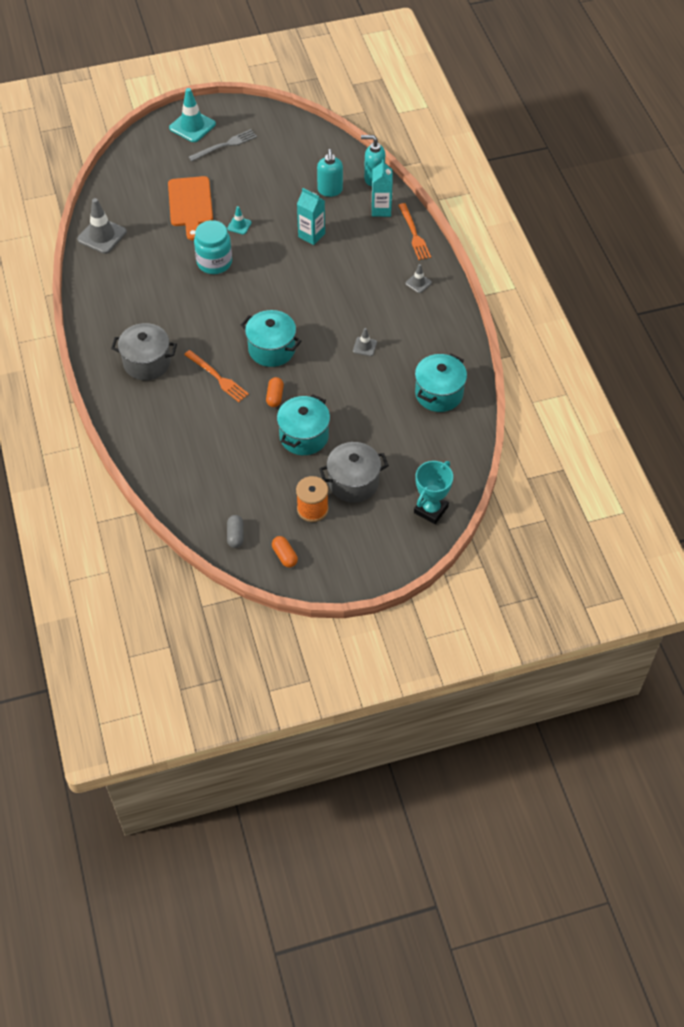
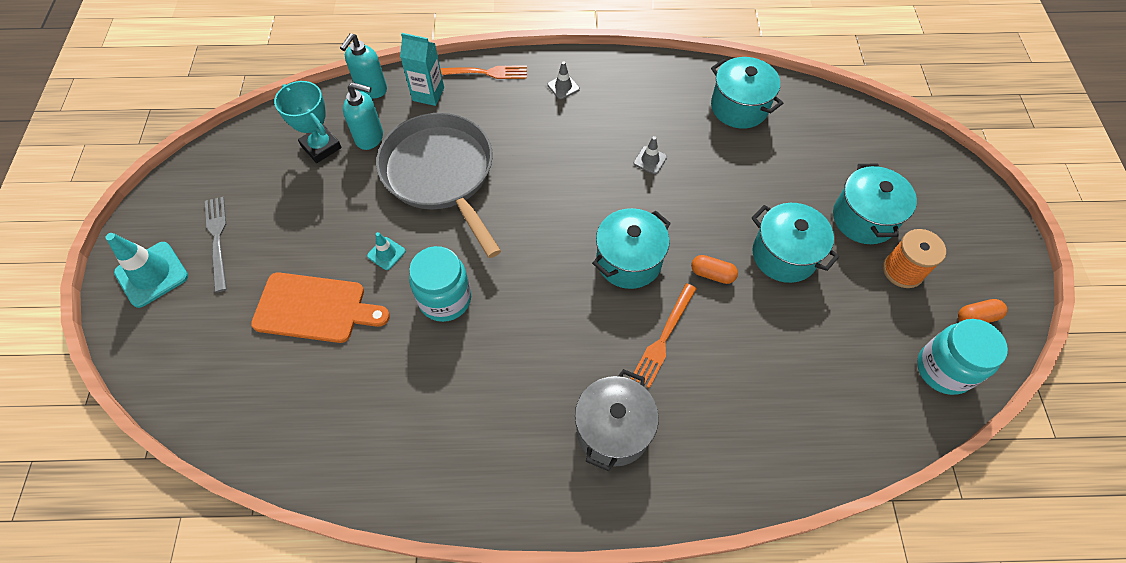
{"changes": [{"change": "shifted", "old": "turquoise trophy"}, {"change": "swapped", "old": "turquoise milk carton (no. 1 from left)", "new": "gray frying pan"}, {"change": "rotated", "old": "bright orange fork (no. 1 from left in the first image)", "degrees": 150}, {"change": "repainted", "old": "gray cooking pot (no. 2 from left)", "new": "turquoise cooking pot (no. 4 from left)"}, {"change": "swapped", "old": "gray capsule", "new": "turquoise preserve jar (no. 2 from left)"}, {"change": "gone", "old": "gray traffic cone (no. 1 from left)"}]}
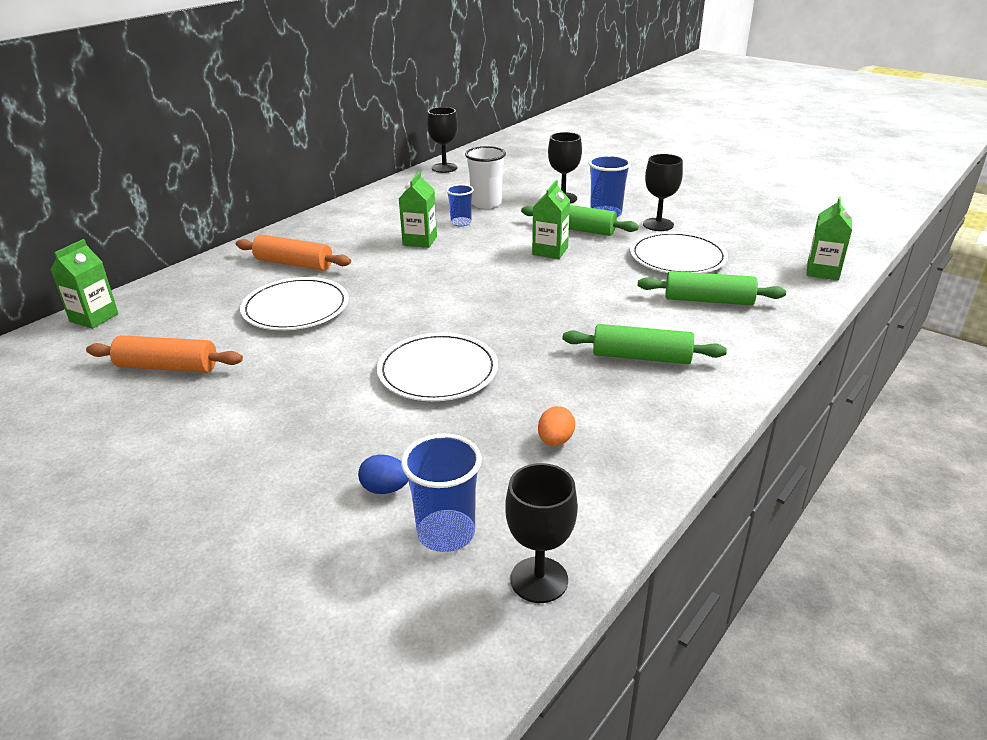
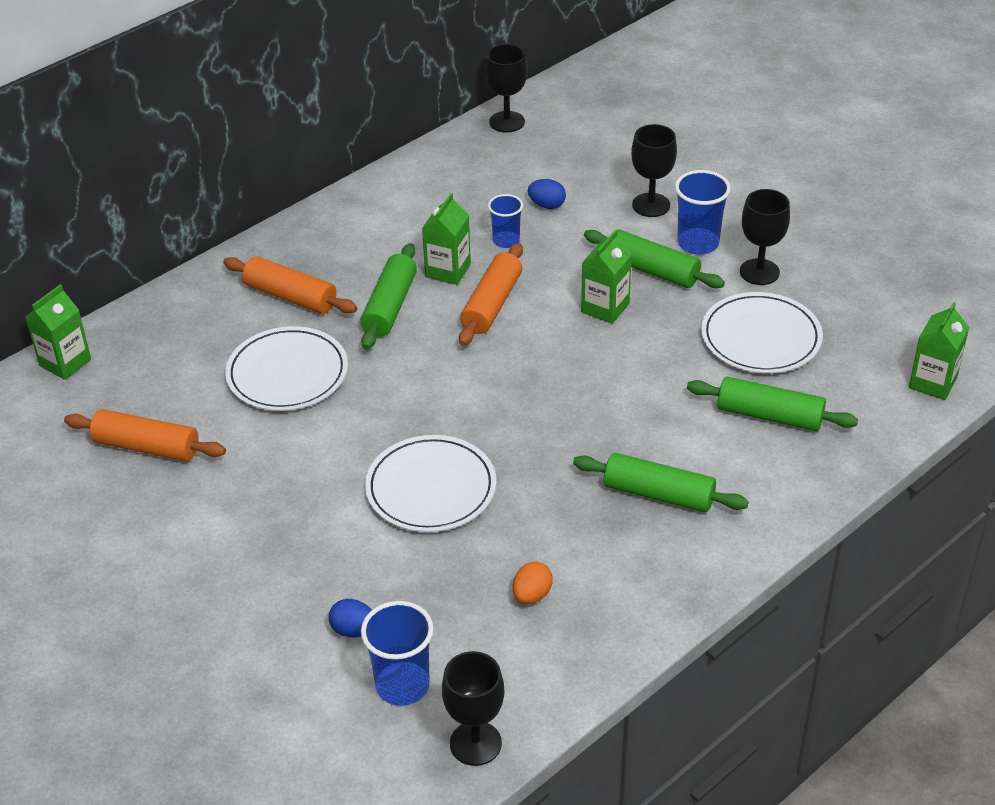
{"changes": [{"change": "new", "new": "green rolling pin (no. 1 from left)"}, {"change": "new", "new": "bright orange rolling pin (no. 3 from left)"}, {"change": "swapped", "old": "white cup", "new": "royal blue egg shape (no. 2 from left)"}]}
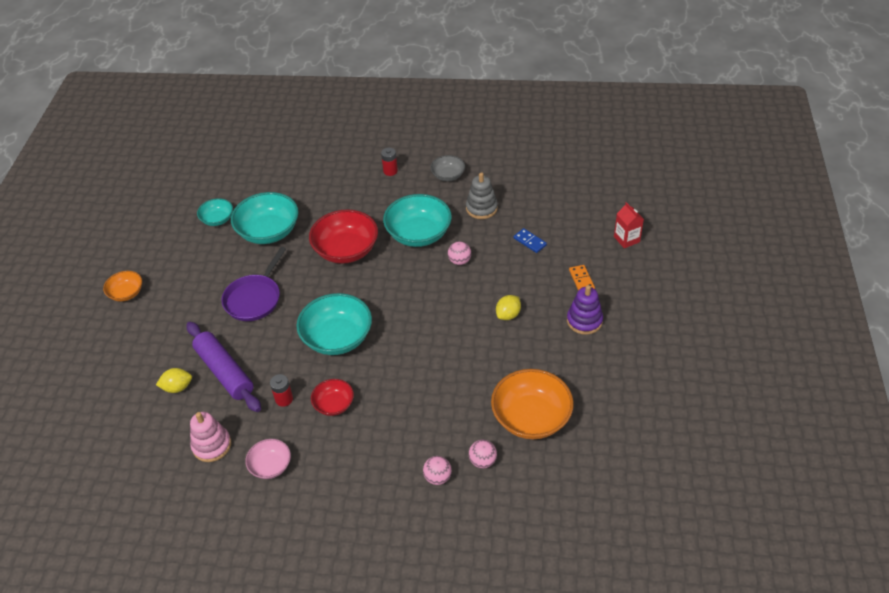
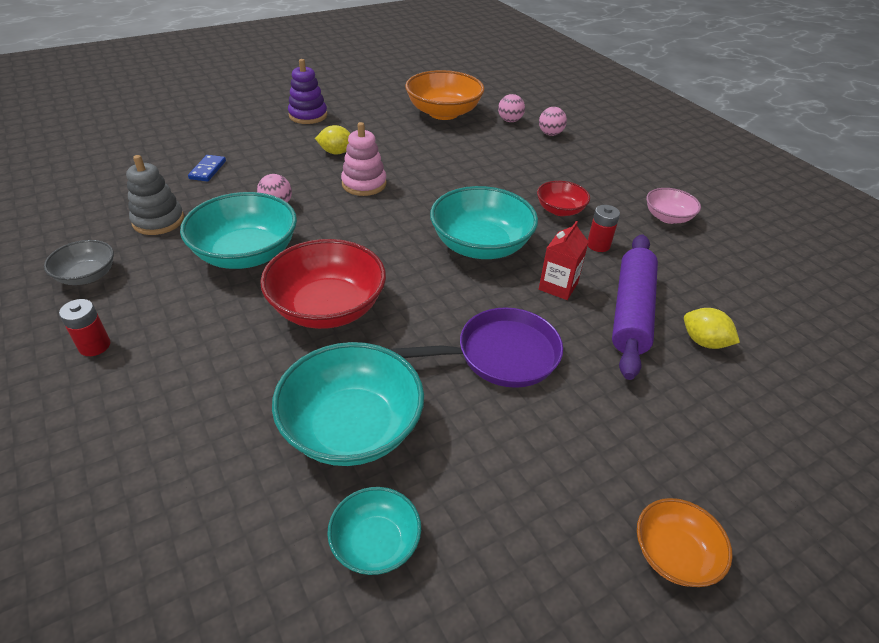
{"changes": [{"change": "shifted", "old": "rose-pink ring stacker"}, {"change": "shifted", "old": "red milk carton"}, {"change": "gone", "old": "bright orange domino tile"}]}
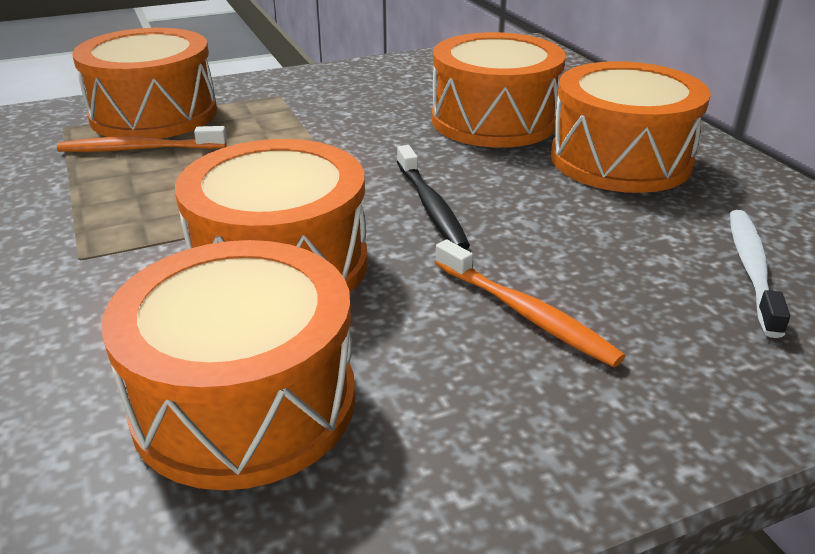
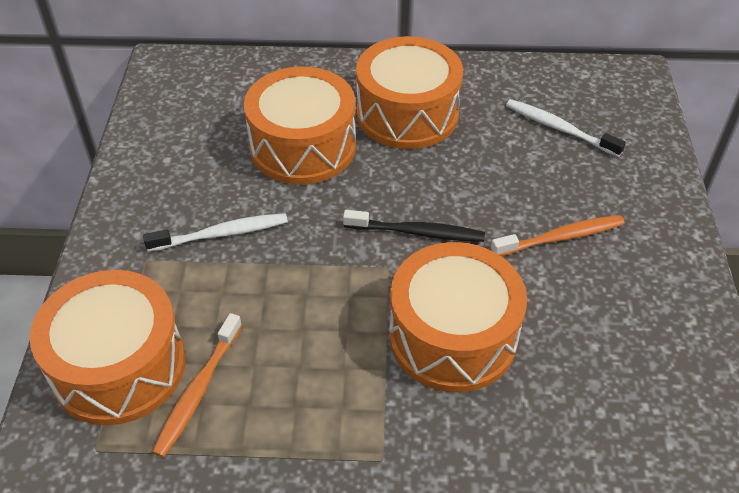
{"changes": [{"change": "new", "new": "white dental brush (no. 1 from left)"}, {"change": "gone", "old": "bright orange drum (no. 2 from left)"}]}
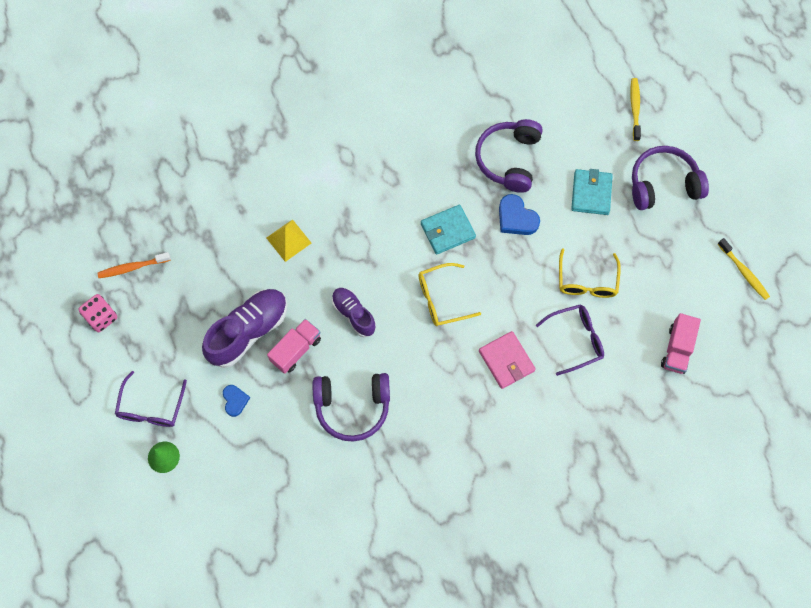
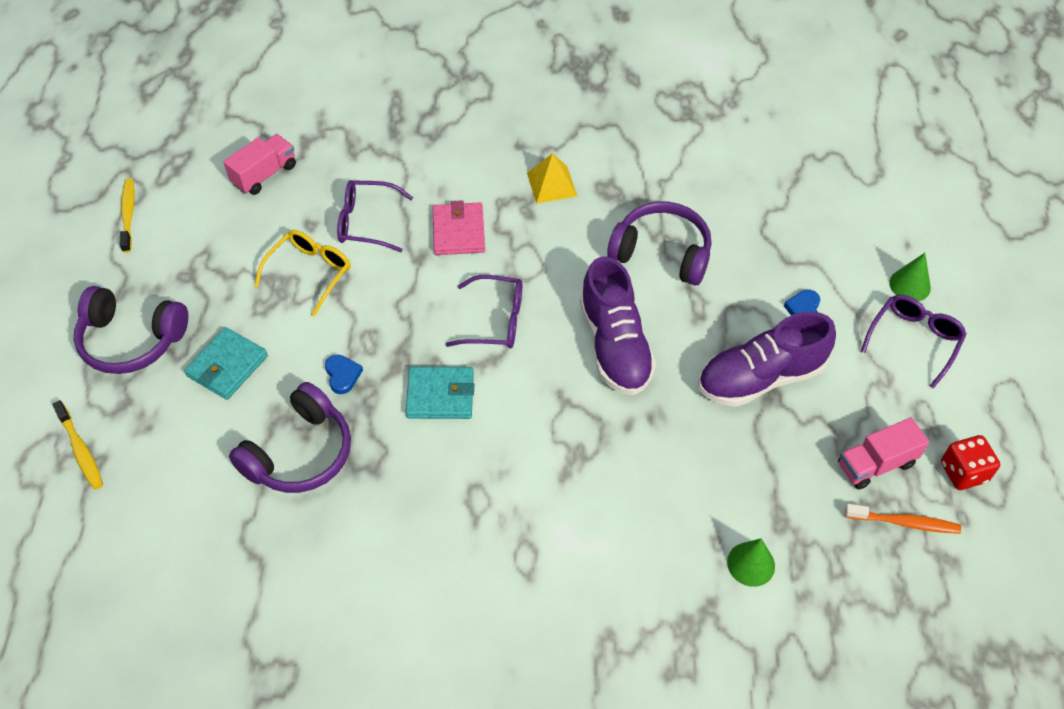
{"changes": [{"change": "rotated", "old": "yellow dental brush (no. 1 from left)", "degrees": -60}, {"change": "scaled", "old": "royal blue love heart (no. 2 from left in the first image)", "factor": 0.64}, {"change": "repainted", "old": "yellow glasses (no. 1 from left)", "new": "royal purple glasses (no. 2 from left)"}, {"change": "shifted", "old": "yellow pyramid shape"}, {"change": "scaled", "old": "royal purple shoe (no. 2 from left in the first image)", "factor": 1.65}, {"change": "new", "new": "green cone (no. 1 from left)"}, {"change": "shifted", "old": "rose-pink lorry (no. 1 from left in the first image)", "new": "rose-pink lorry (no. 2 from left)"}, {"change": "repainted", "old": "rose-pink dice", "new": "red dice"}]}
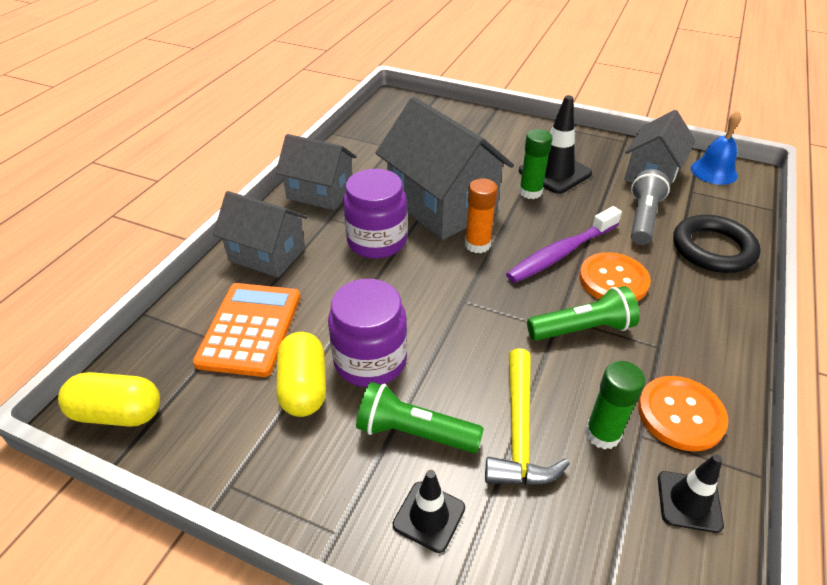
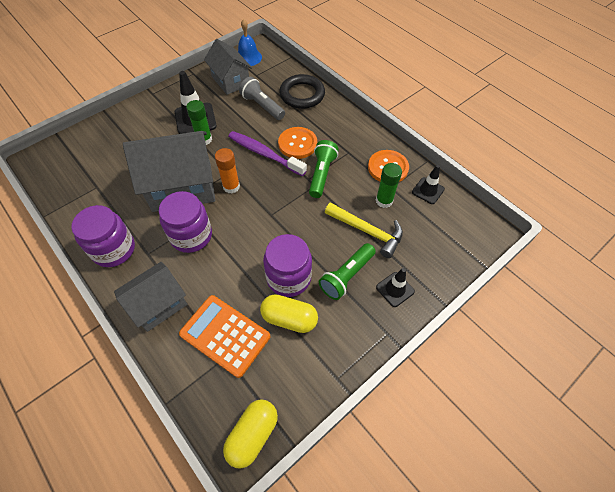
{"changes": [{"change": "swapped", "old": "gray toy house (no. 2 from left)", "new": "royal purple preserve jar (no. 1 from left)"}, {"change": "rotated", "old": "royal purple dental brush", "degrees": 135}]}
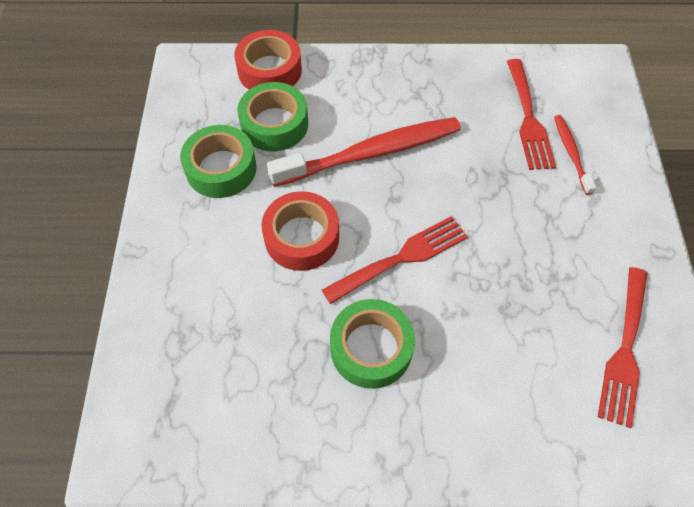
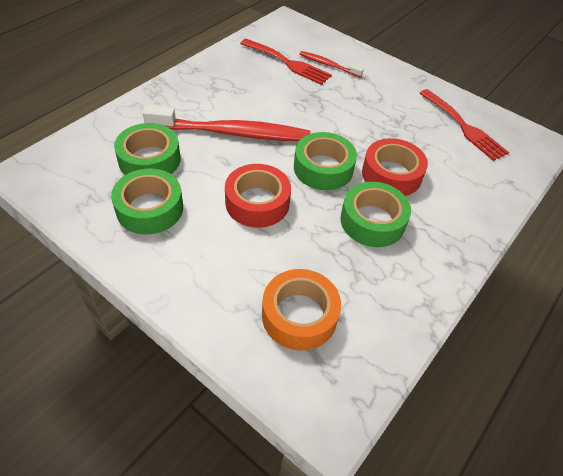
{"changes": [{"change": "rotated", "old": "red dental brush (no. 1 from left)", "degrees": 75}, {"change": "new", "new": "bright orange roll of tape"}, {"change": "swapped", "old": "red fork (no. 1 from left)", "new": "green roll of tape (no. 3 from left)"}, {"change": "shifted", "old": "red roll of tape (no. 1 from left in the first image)", "new": "red roll of tape (no. 2 from left)"}]}
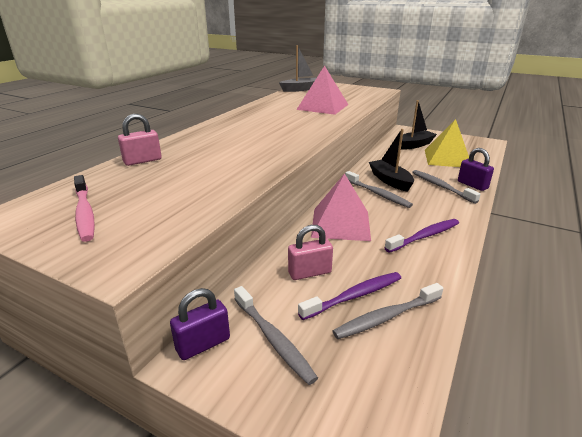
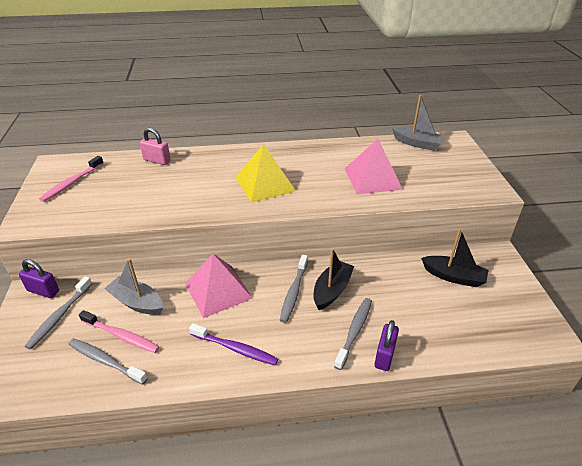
{"changes": [{"change": "repainted", "old": "royal purple dental brush (no. 1 from left)", "new": "rose-pink dental brush (no. 2 from left)"}, {"change": "swapped", "old": "rose-pink small lock (no. 2 from left)", "new": "gray toy boat (no. 1 from left)"}, {"change": "shifted", "old": "yellow pyramid shape"}]}
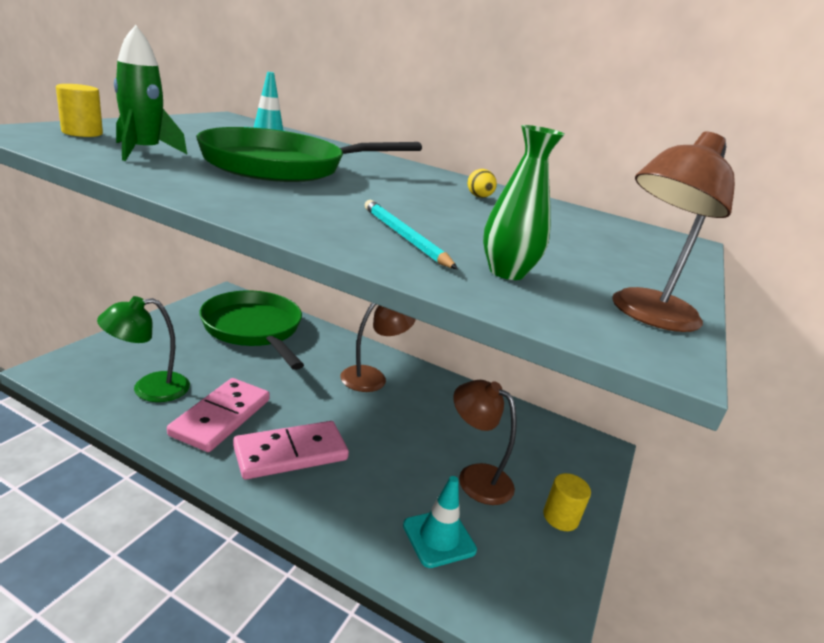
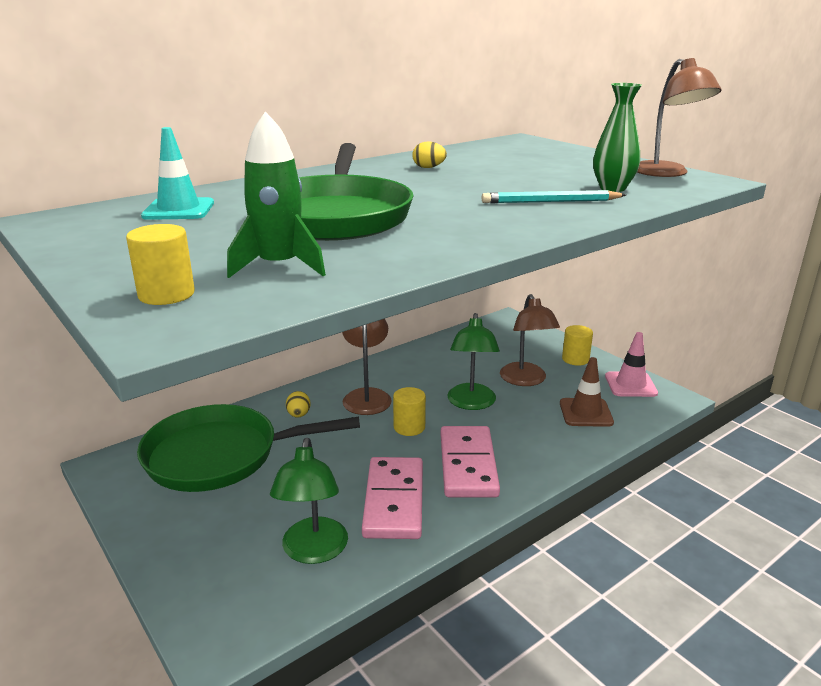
{"changes": [{"change": "new", "new": "yellow egg shape (no. 1 from left)"}, {"change": "rotated", "old": "rose-pink domino tile (no. 1 from left)", "degrees": 45}, {"change": "new", "new": "yellow cylinder (no. 2 from left)"}, {"change": "new", "new": "green reading lamp (no. 2 from left)"}, {"change": "rotated", "old": "dark brown reading lamp (no. 2 from left)", "degrees": -75}, {"change": "repainted", "old": "turquoise traffic cone (no. 2 from left)", "new": "dark brown traffic cone"}, {"change": "new", "new": "rose-pink traffic cone"}]}
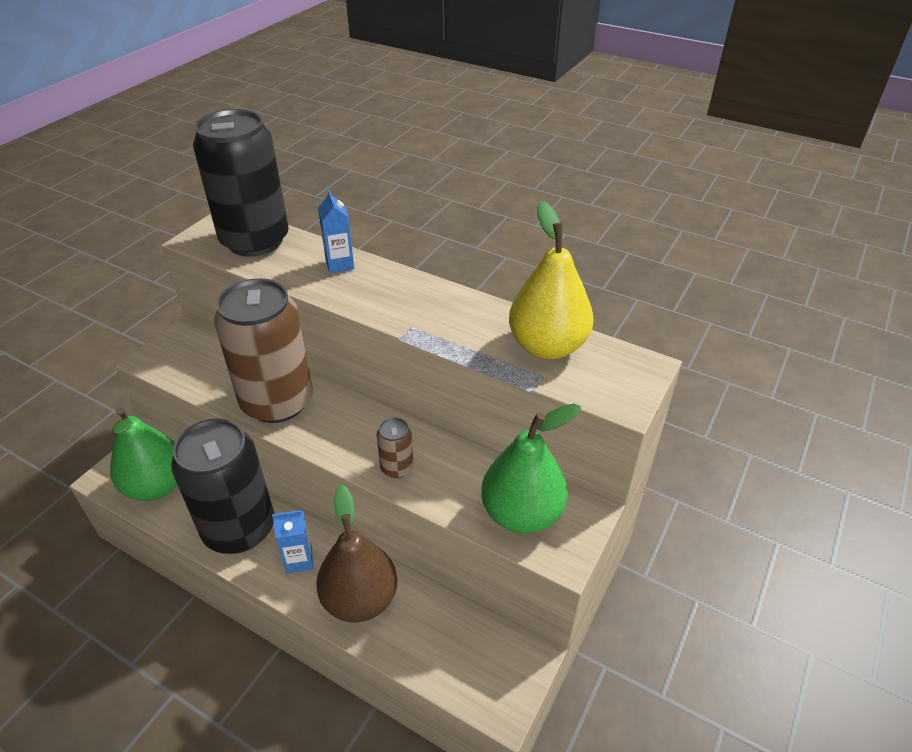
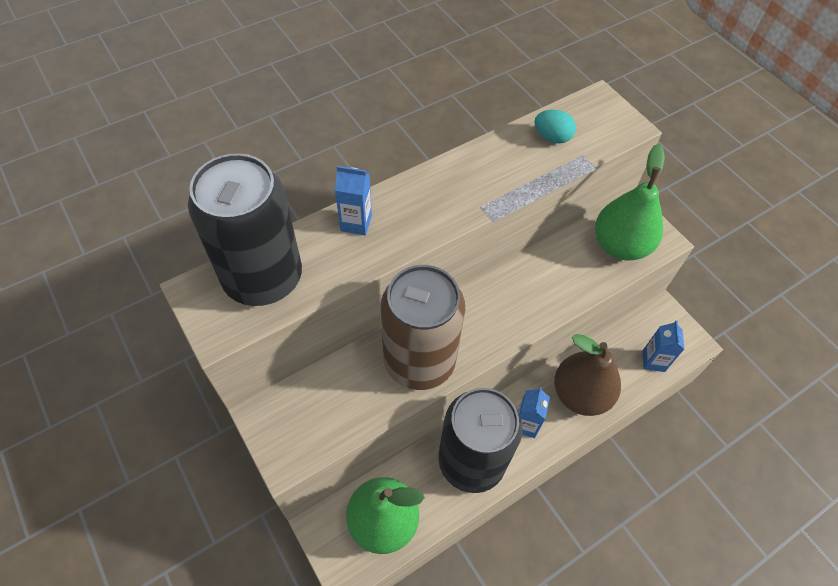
{"changes": [{"change": "swapped", "old": "yellow pear fruit", "new": "turquoise egg shape"}, {"change": "new", "new": "royal blue milk carton (no. 3 from left)"}, {"change": "gone", "old": "dark brown soda can (no. 2 from left)"}]}
